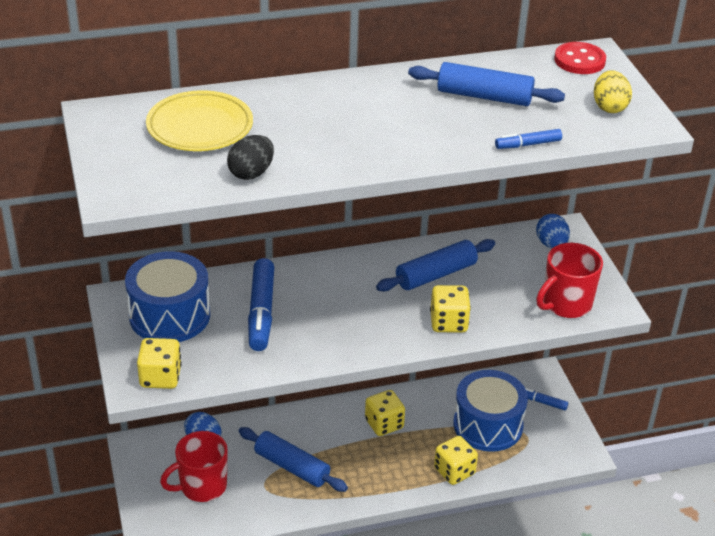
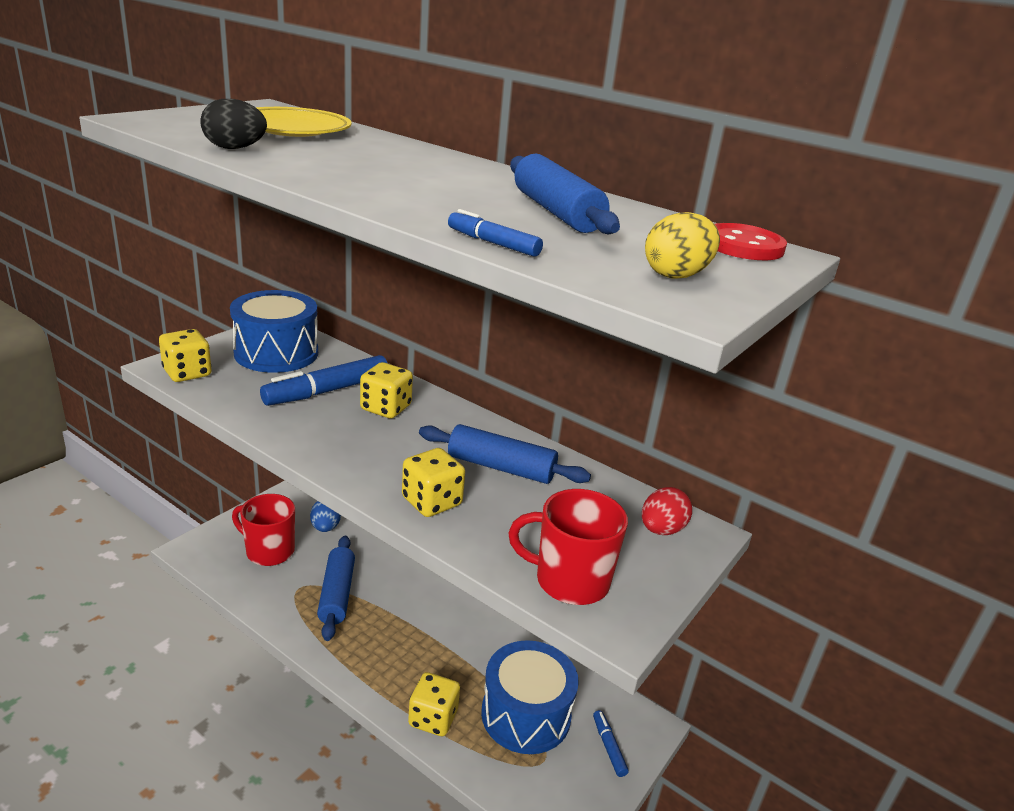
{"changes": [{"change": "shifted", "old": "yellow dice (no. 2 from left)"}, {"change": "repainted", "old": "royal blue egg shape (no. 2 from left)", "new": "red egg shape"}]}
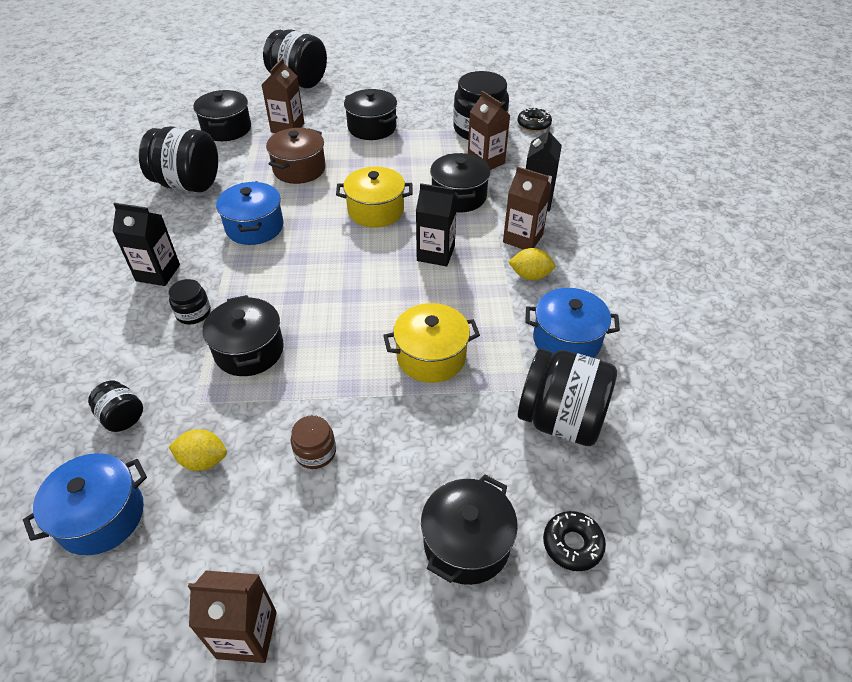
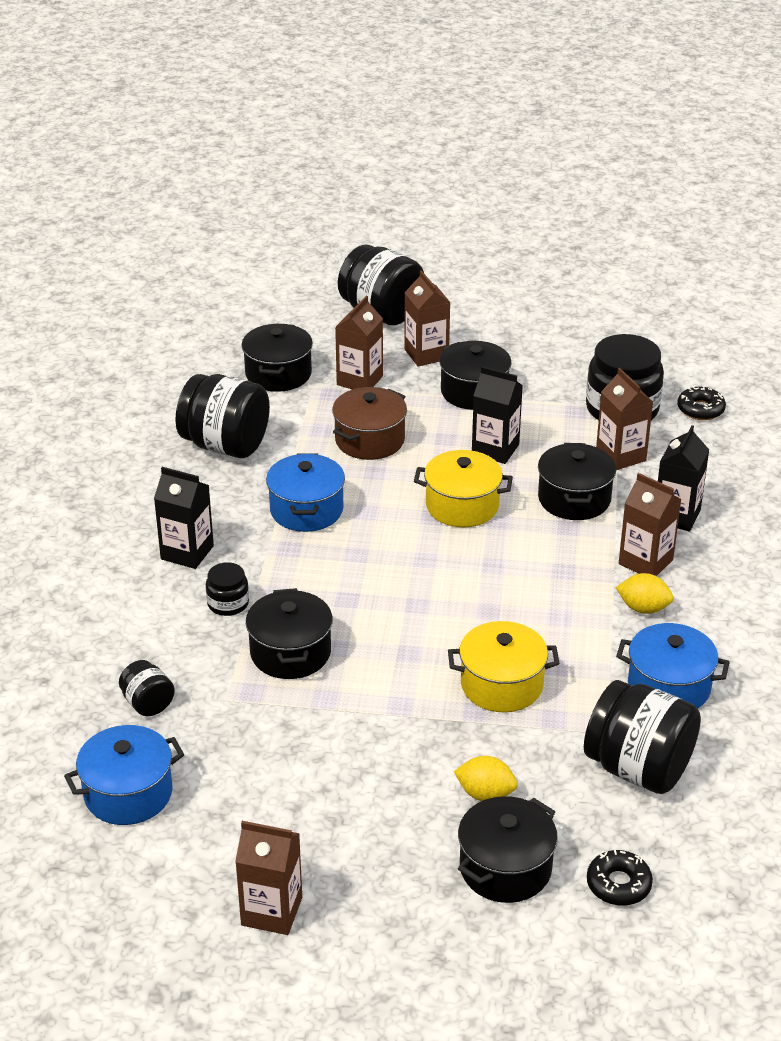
{"changes": [{"change": "new", "new": "dark brown milk carton (no. 3 from left)"}, {"change": "shifted", "old": "yellow lemon (no. 1 from left)"}, {"change": "shifted", "old": "jet-black milk carton (no. 2 from left)"}, {"change": "gone", "old": "dark brown preserve jar"}]}
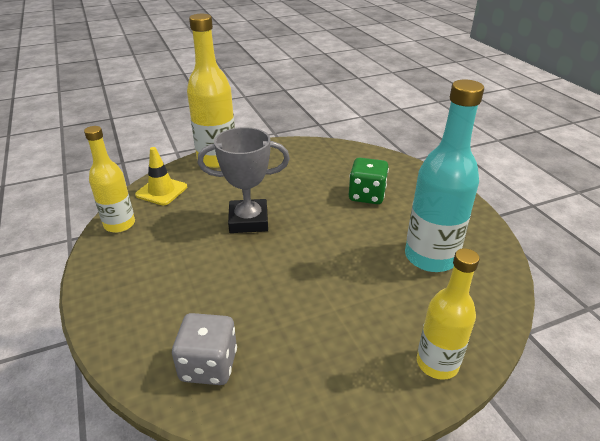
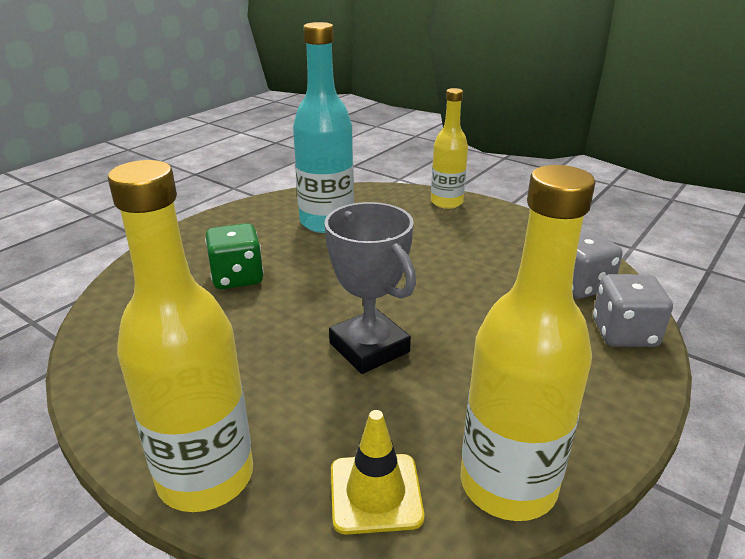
{"changes": [{"change": "scaled", "old": "yellow bottle (no. 1 from left in the first image)", "factor": 1.57}, {"change": "new", "new": "gray dice (no. 2 from left)"}]}
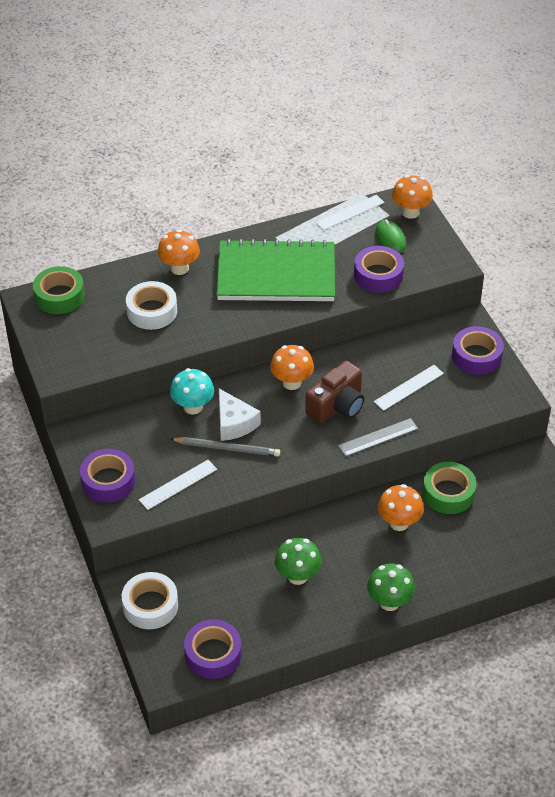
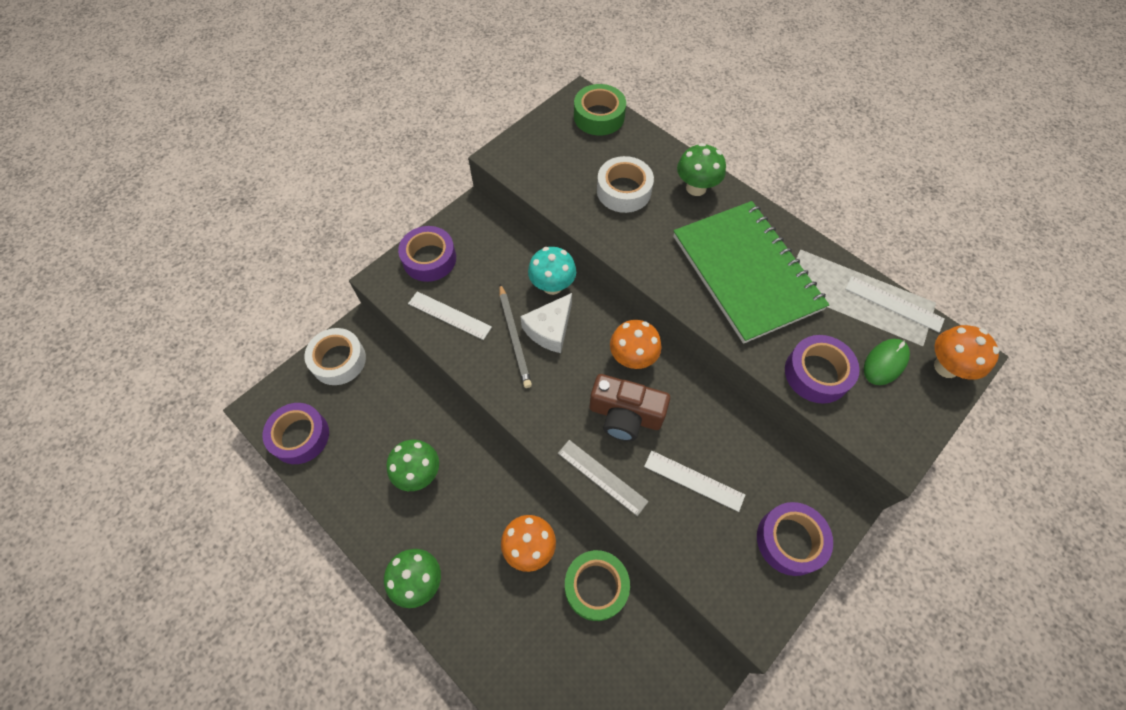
{"changes": [{"change": "repainted", "old": "bright orange mushroom (no. 1 from left)", "new": "green mushroom (no. 3 from left)"}]}
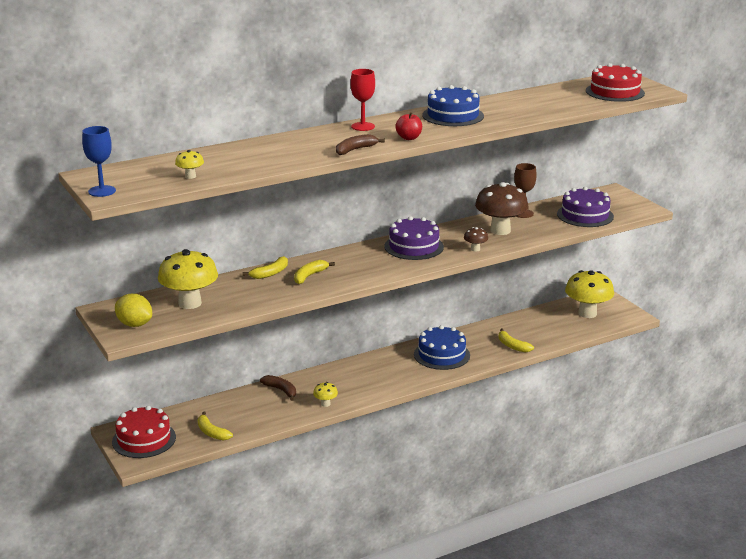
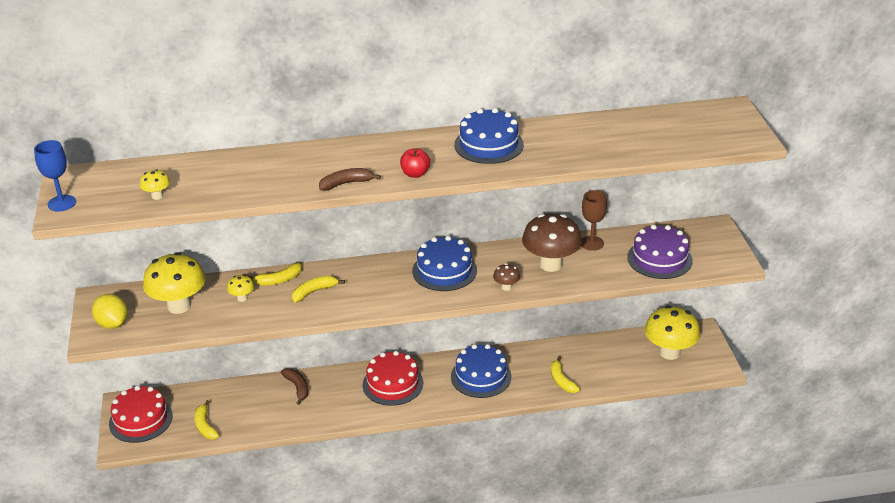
{"changes": [{"change": "shifted", "old": "yellow mushroom (no. 3 from left)"}, {"change": "shifted", "old": "red layer cake (no. 2 from left)"}, {"change": "repainted", "old": "royal purple layer cake (no. 1 from left)", "new": "royal blue layer cake (no. 1 from left)"}, {"change": "gone", "old": "red goblet"}]}
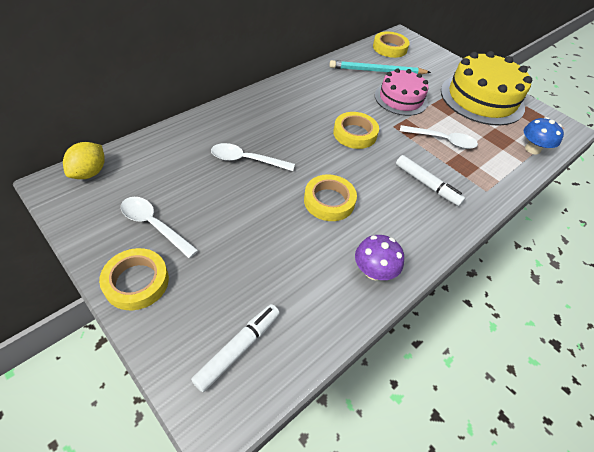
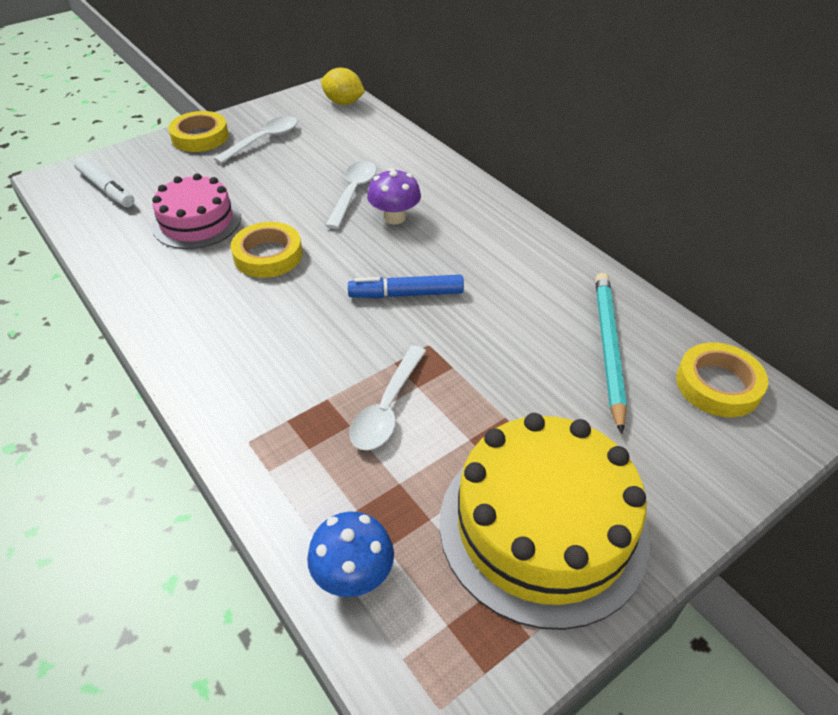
{"changes": [{"change": "shifted", "old": "rose-pink layer cake"}, {"change": "swapped", "old": "yellow roll of tape (no. 3 from left)", "new": "royal blue marker pen"}, {"change": "shifted", "old": "royal purple mushroom"}, {"change": "gone", "old": "white marker pen (no. 2 from left)"}]}
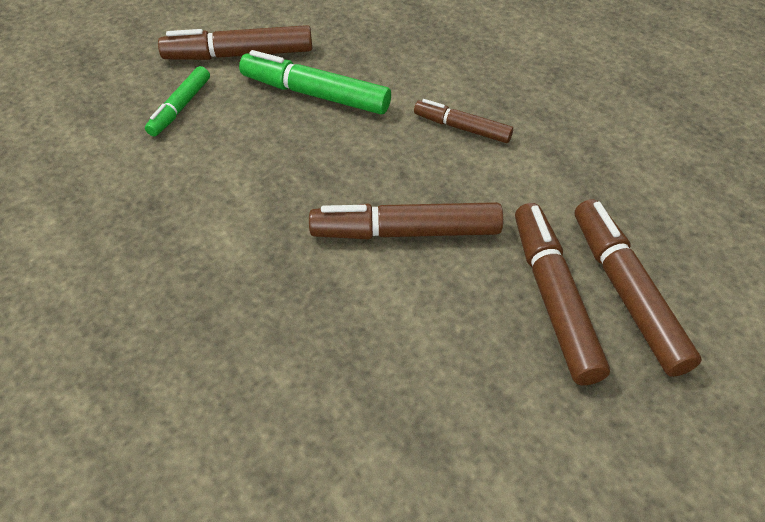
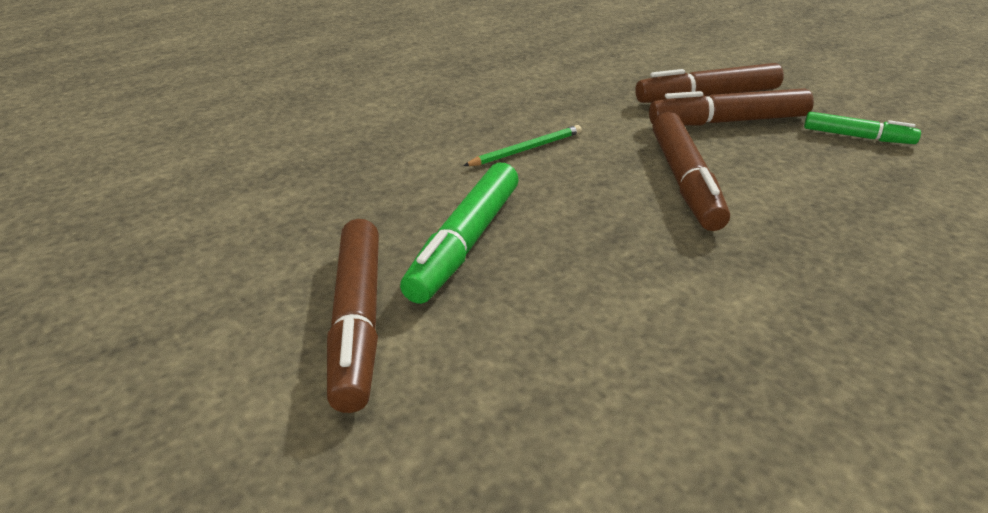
{"changes": [{"change": "swapped", "old": "dark brown marker pen (no. 3 from left)", "new": "green pencil"}, {"change": "shifted", "old": "green marker pen (no. 1 from left in the first image)", "new": "green marker pen (no. 2 from left)"}]}
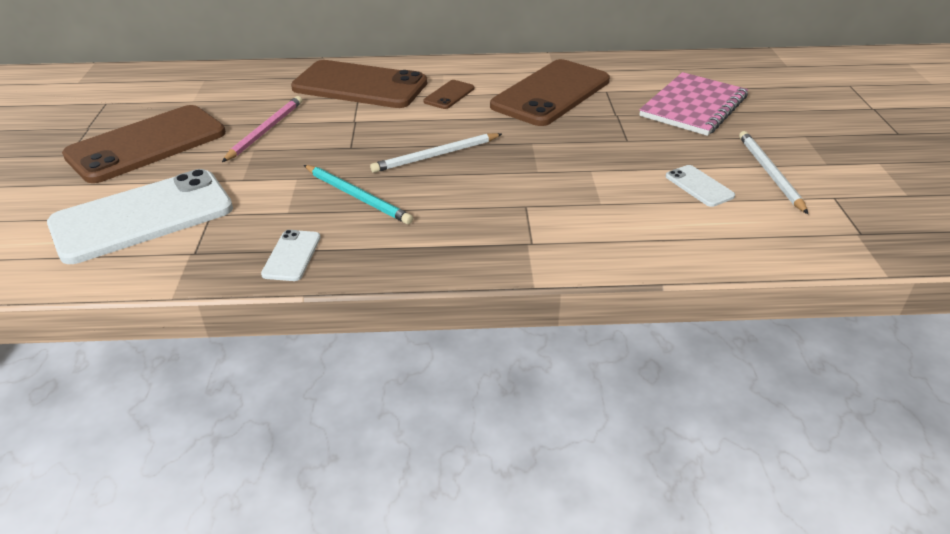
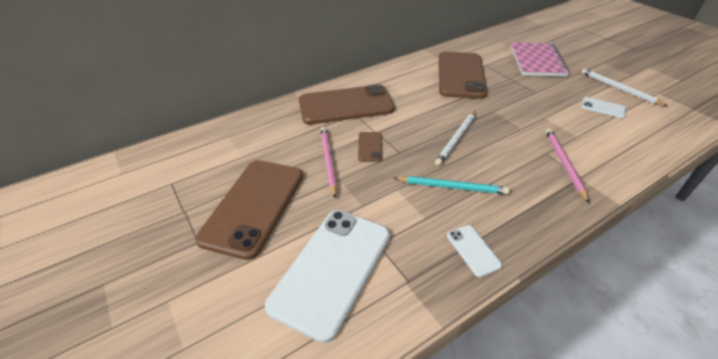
{"changes": [{"change": "shifted", "old": "dark brown smartphone (no. 3 from left)"}, {"change": "new", "new": "rose-pink pencil (no. 2 from left)"}]}
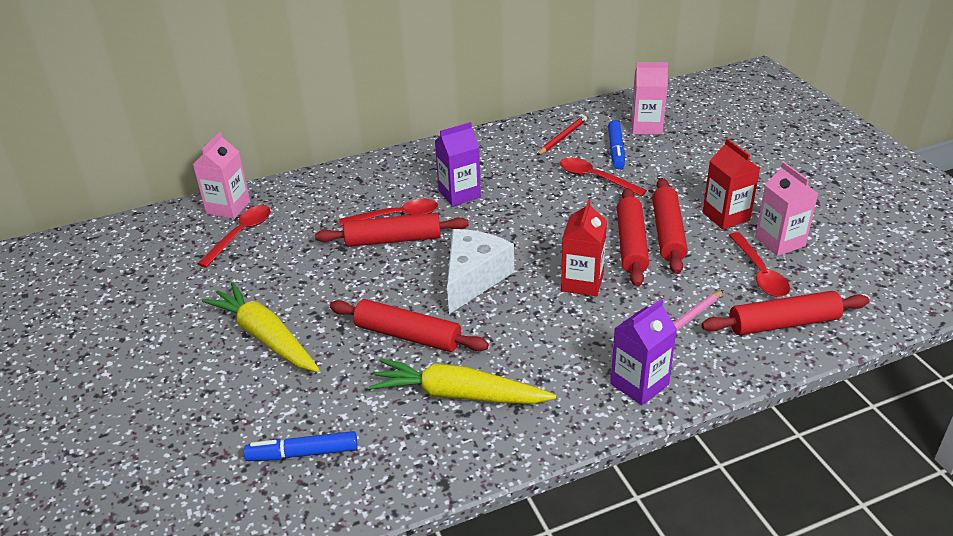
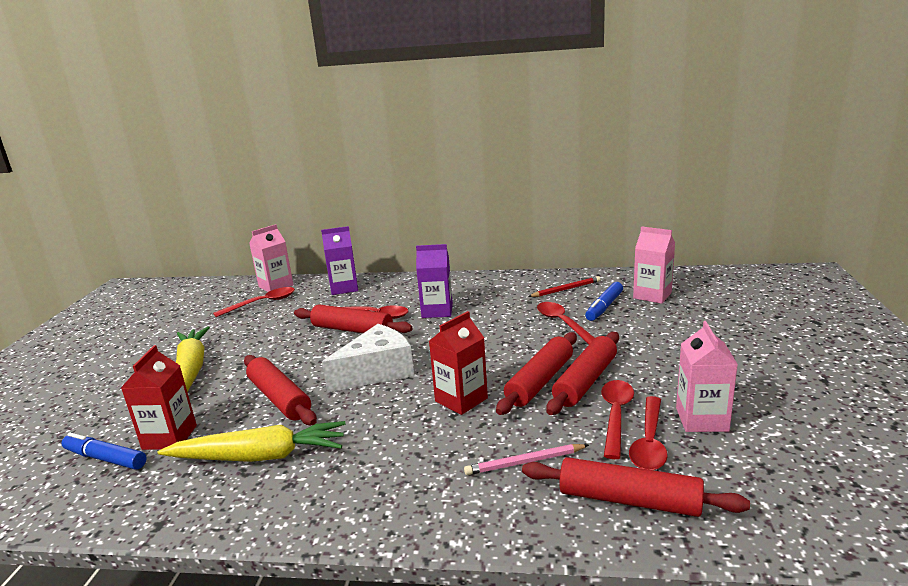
{"changes": [{"change": "shifted", "old": "red milk carton (no. 2 from left in the first image)", "new": "red milk carton (no. 1 from left)"}, {"change": "rotated", "old": "yellow toy carrot (no. 2 from left)", "degrees": 135}, {"change": "shifted", "old": "royal purple milk carton (no. 2 from left in the first image)", "new": "royal purple milk carton (no. 1 from left)"}, {"change": "new", "new": "red teaspoon (no. 4 from left)"}]}
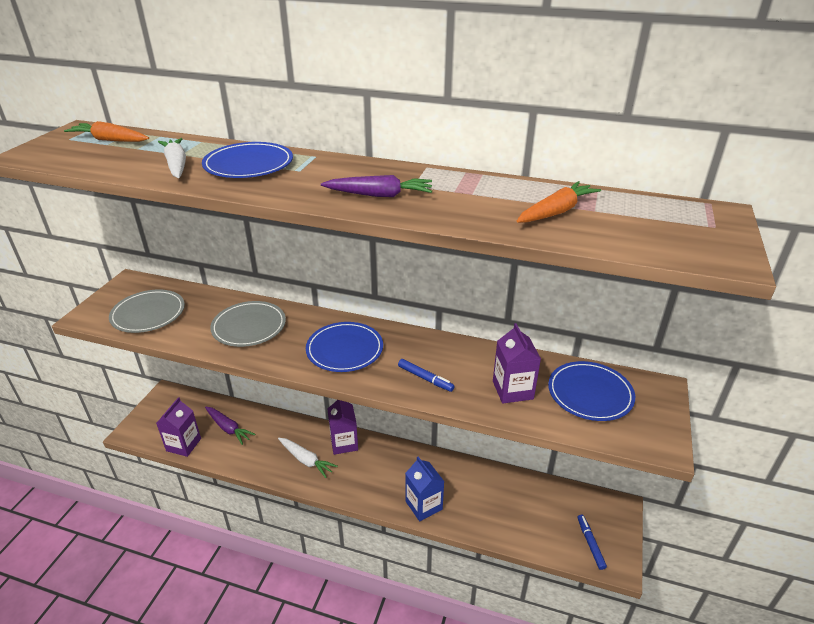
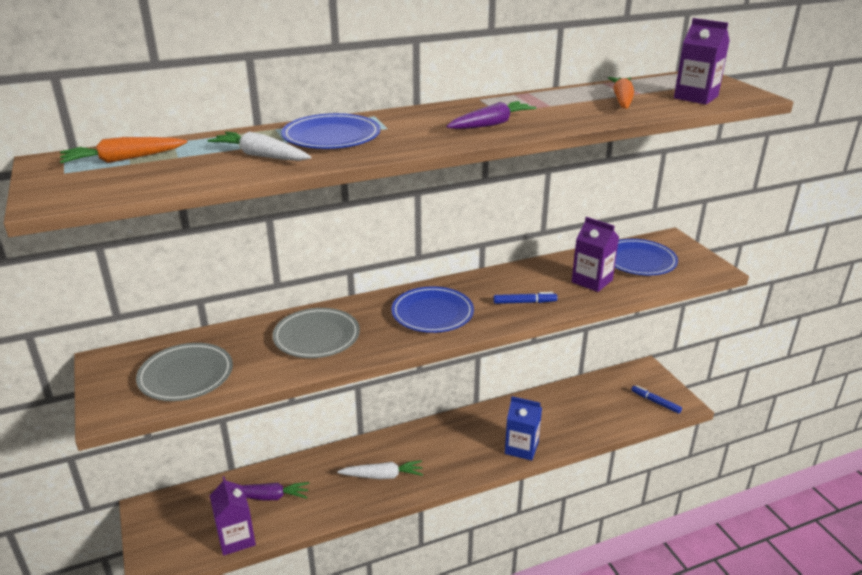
{"changes": [{"change": "shifted", "old": "royal purple milk carton (no. 2 from left in the first image)", "new": "royal purple milk carton (no. 3 from left)"}]}
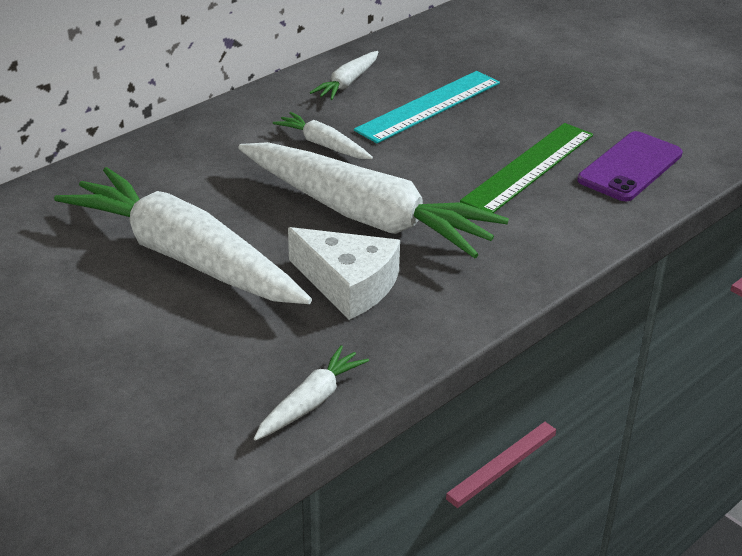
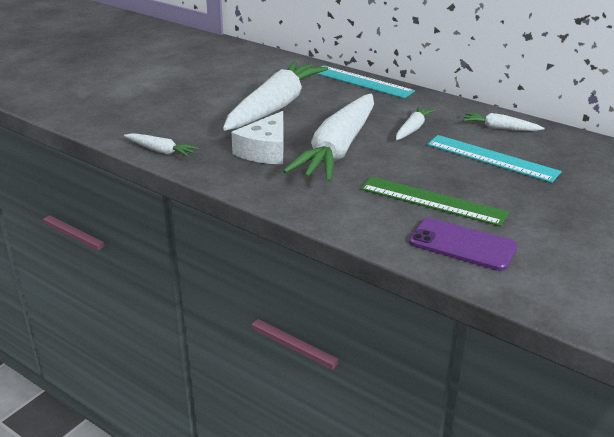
{"changes": [{"change": "new", "new": "turquoise measuring stick (no. 1 from left)"}]}
